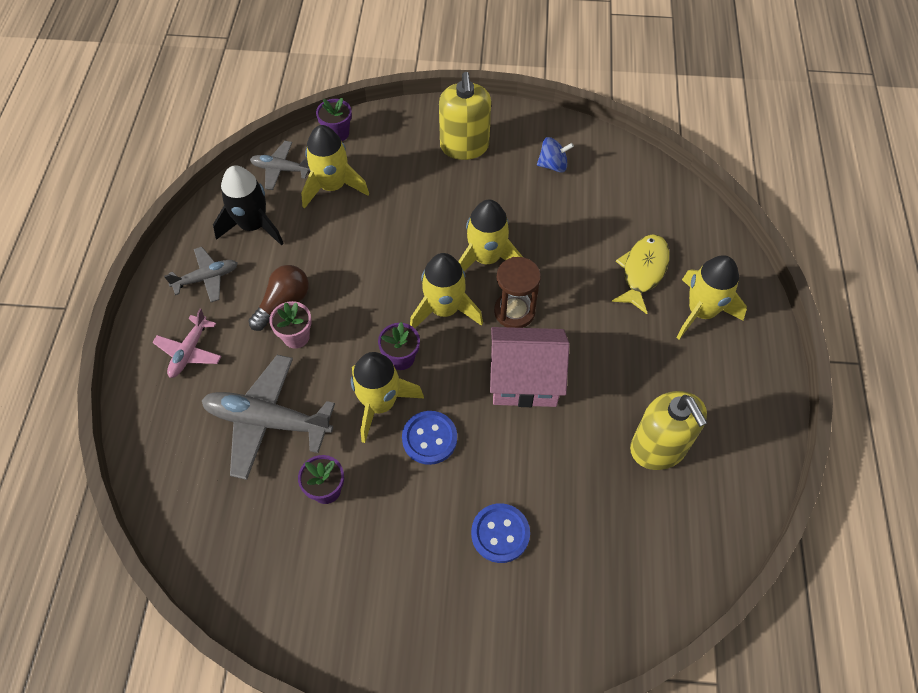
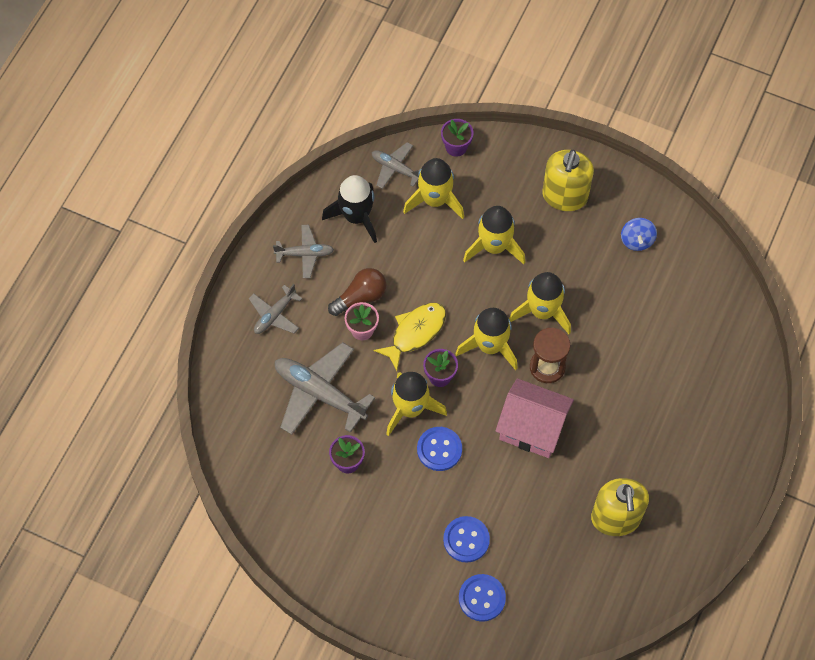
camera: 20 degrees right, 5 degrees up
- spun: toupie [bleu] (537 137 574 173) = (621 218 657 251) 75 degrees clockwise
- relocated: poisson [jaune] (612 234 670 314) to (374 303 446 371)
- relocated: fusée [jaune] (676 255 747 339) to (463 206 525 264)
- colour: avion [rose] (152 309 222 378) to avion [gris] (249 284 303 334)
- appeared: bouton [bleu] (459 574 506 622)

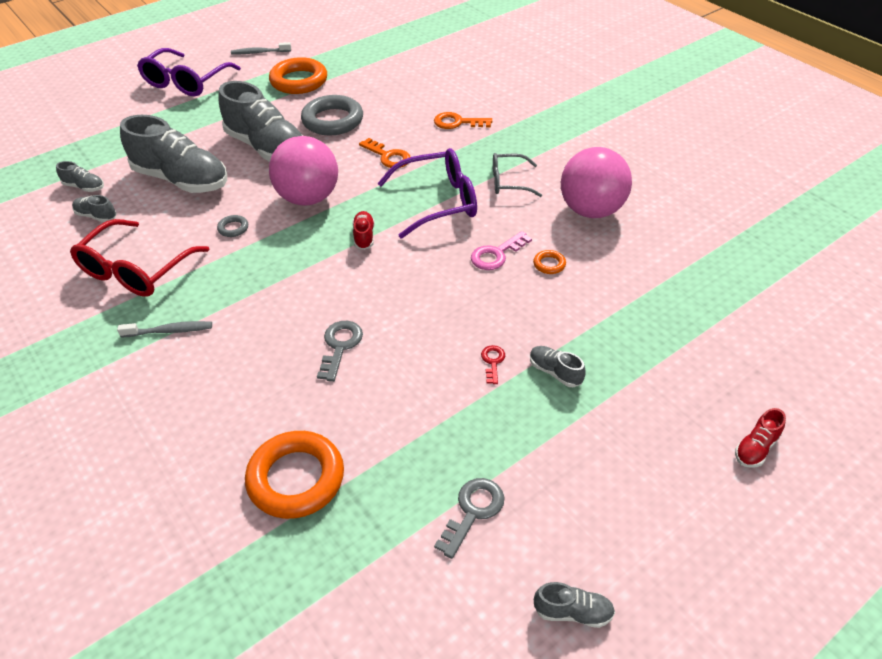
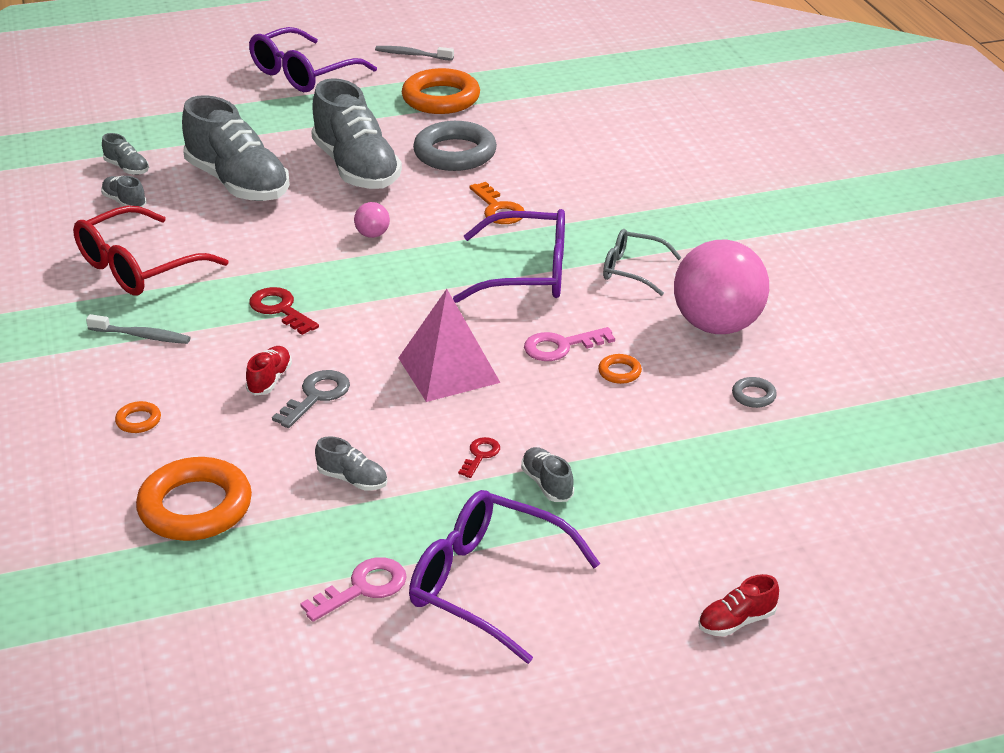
camera: 20 degrees right, 10 degrees down
- missing: clé [orange] (434 112 492 129)
- size: balle [rose] (269 136 338 206) = (354 202 390 238) x0.41
- relocated: chaussure [rouge] (352 211 374 250) to (246 346 292 395)
- relocated: anneau [gris] (217 215 248 237) to (732 377 777 408)
- colour: clé [gris] (434 478 505 559) to clé [rose] (300 557 407 622)
- relocated: chaussure [gris] (534 582 615 628) to (315 436 387 490)
- appeared: clé [rouge] (249 287 319 335)
- appeared: pyramide [rose] (398 289 501 402)
- appeared: anneau [orange] (115 401 161 433)
- appeared: lunettes [violet] (409 490 600 664)

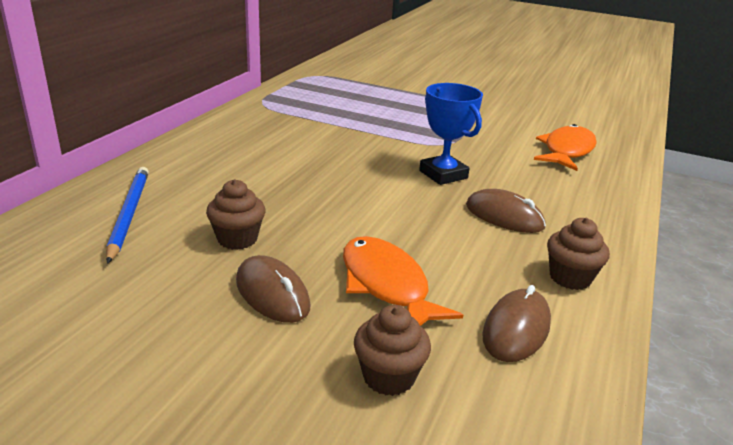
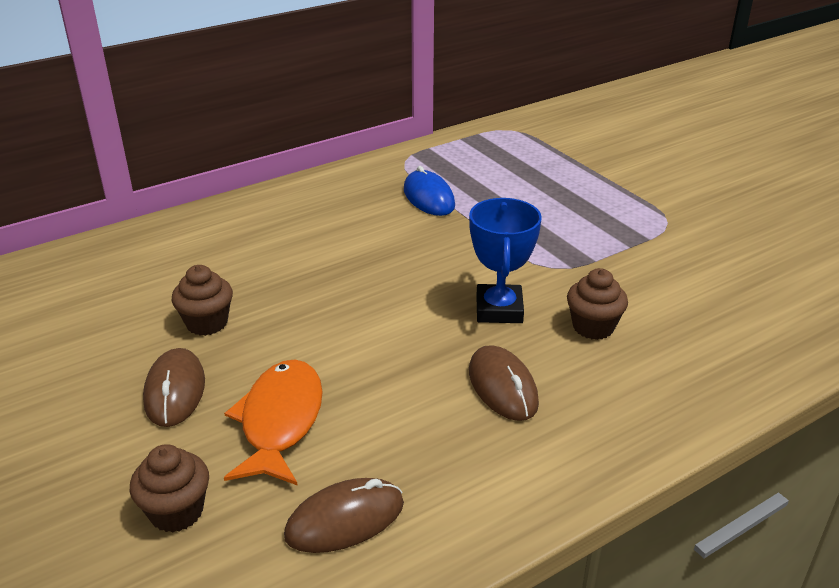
camera: 35 degrees right, 5 degrees up
- missing: poisson [orange] (534 124 597 171)
- missing: crayon [bleu] (106 167 149 264)
- relocated: muffin [marron] (547 218 610 290) to (567 268 628 340)
- appeared: souris [bleu] (404 166 455 216)

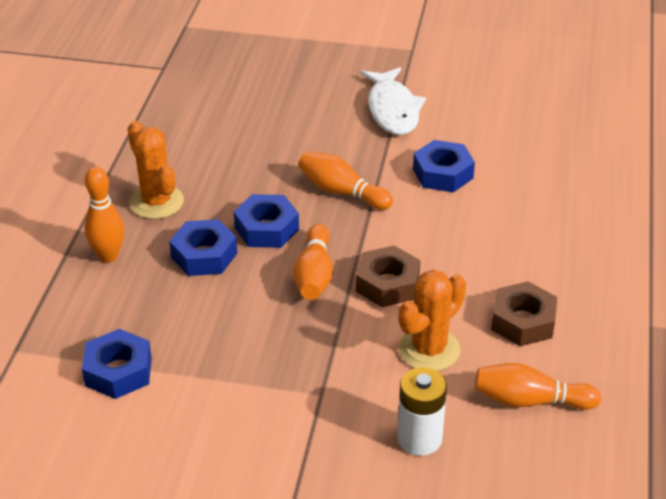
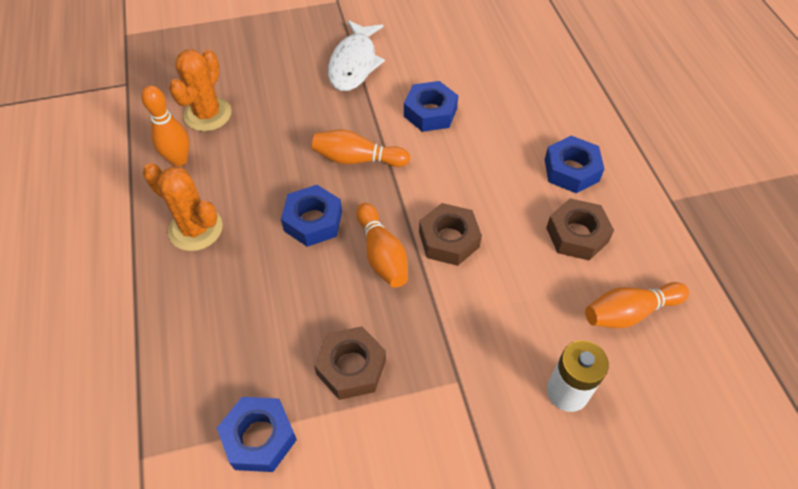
camera: 25 degrees left, 15 degrees up
- spun: poisson [blanc] (360 67 426 135) = (328 20 385 91) 45 degrees clockwise
- relocated: quille [orange] (85 167 124 263) to (141 86 189 167)
- relocated: écrou [bleu] (169 219 237 276) to (544 136 604 193)
- relocated: cactus [orange] (398 270 466 371) to (169 49 231 131)
- appeared: écrou [marron] (314 326 386 400)

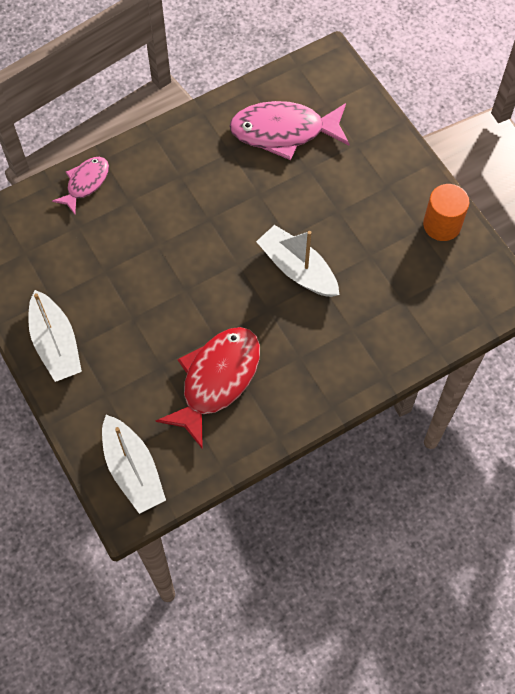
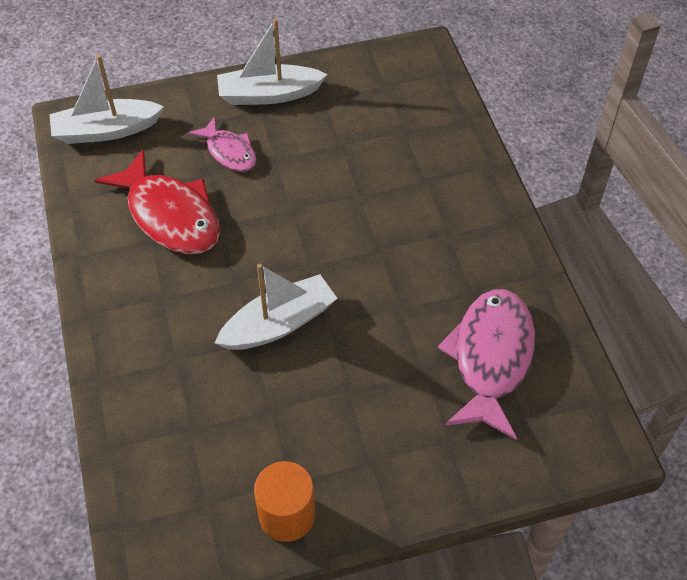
camera: 105 degrees right, 10 degrees down
- relocated: poisson [rose] (52 157 109 214) to (189 116 257 172)

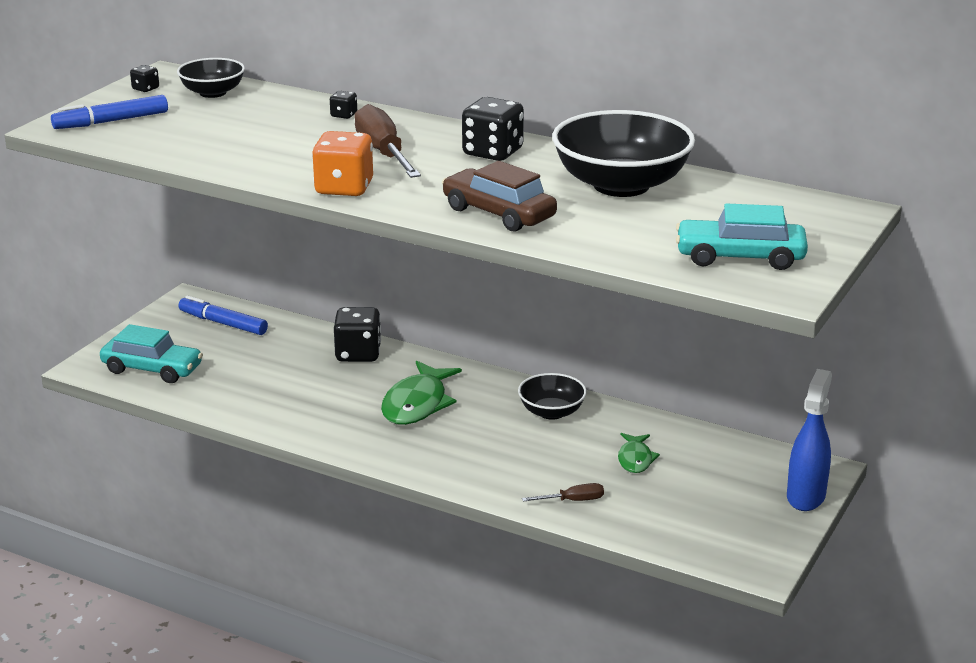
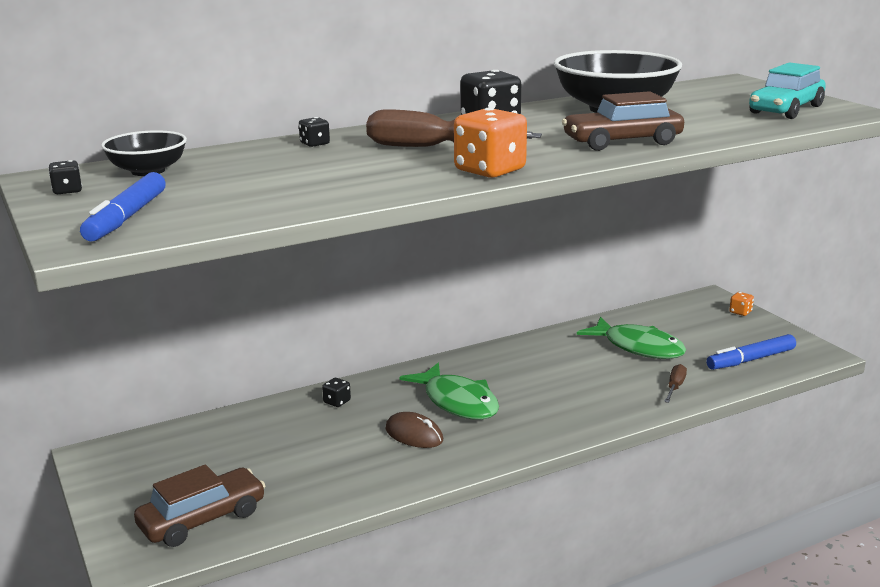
camera: 55 degrees left, 5 degrees down
- relocated: feutre [bleu] (178 295 268 335) to (706 334 796 370)
- size: dé [noir] (334 307 381 362) = (322 378 351 407) x0.47
- colour: voiture [turquoise] (100 324 203 383) to voiture [marron] (134 465 266 547)
- exchanged: vaporisateur [bleu] (787 369 832 511) to dé [orange] (729 292 754 316)
- missing: bol [noir] (518 373 587 420)
- size: poisson [vert] (618 433 660 473) = (577 317 686 359) x1.78
- appeared: souris [marron] (385 412 443 448)

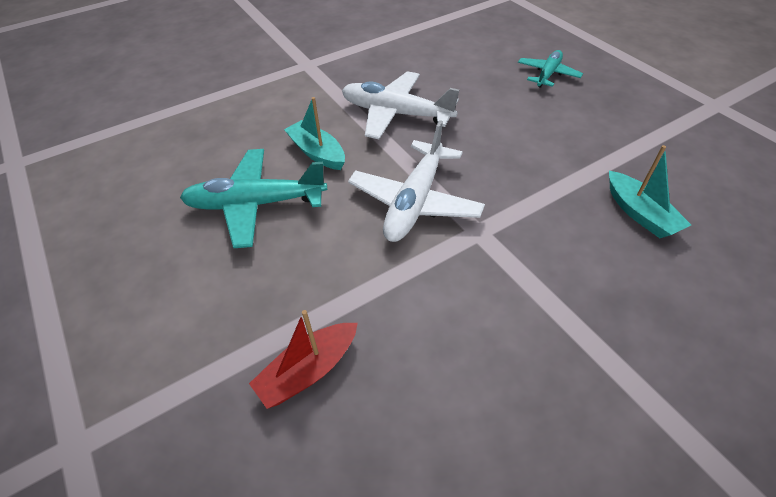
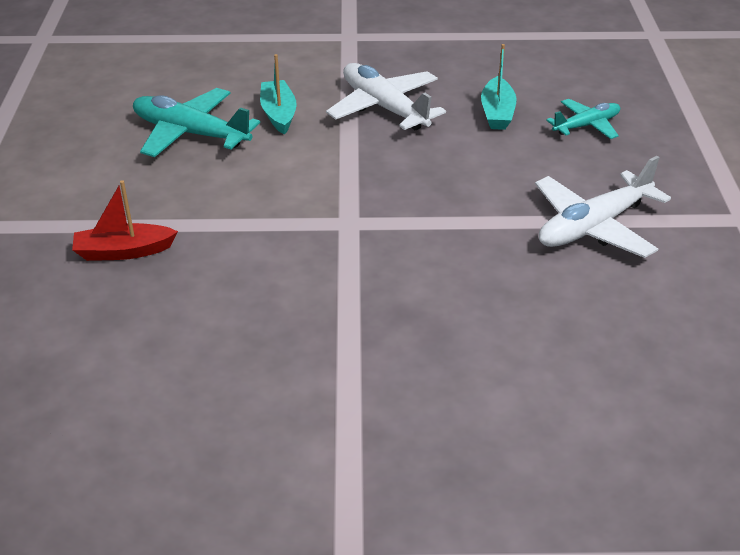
camera: 30 degrees right, 10 degrees down
- relocated: avion [blanc] (348 120 485 242) to (535 156 671 258)
- relocated: bateau [turquoise] (609 145 691 238) to (481 44 516 130)

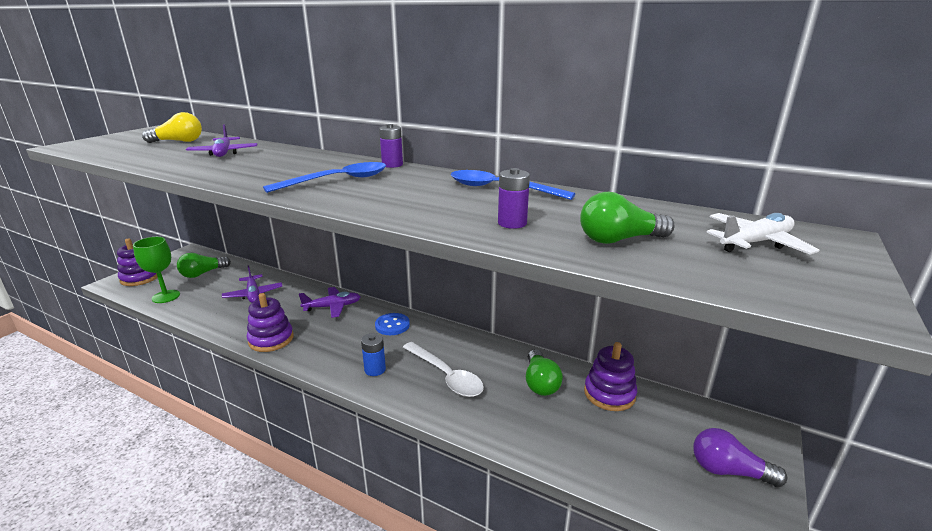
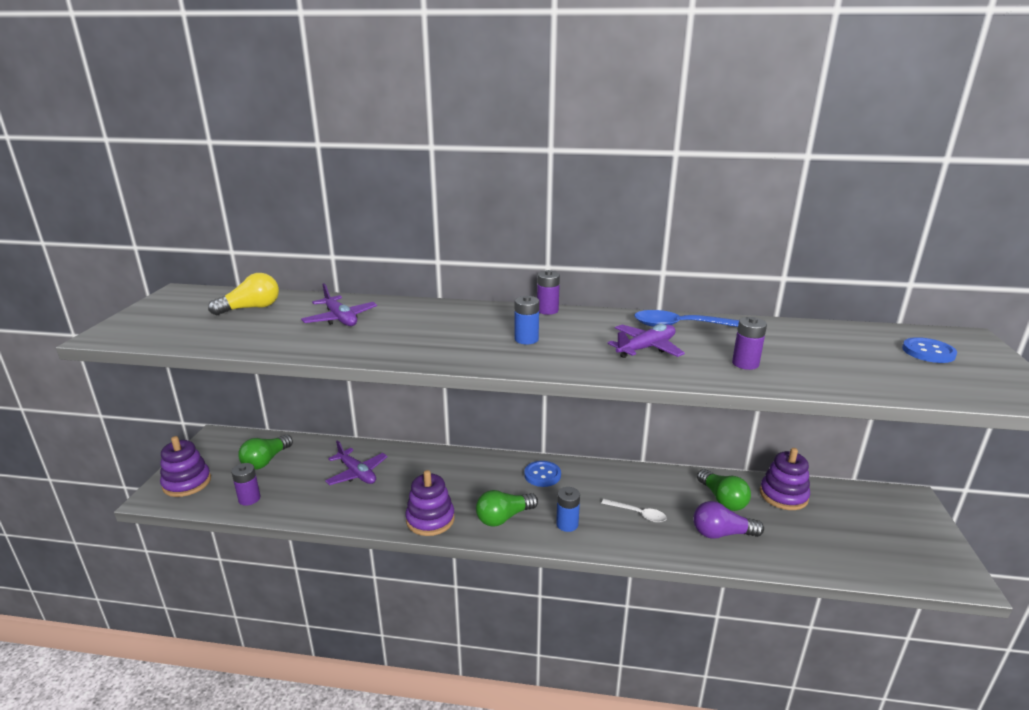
camera: 20 degrees left, 0 degrees up
- exchanged: cuillère [bleu] (263 162 386 193) to pile [bleu] (515 296 539 345)
- relocated: ampoule [vert] (580 192 674 244) to (476 490 538 527)
- exchanged: avion [blanc] (706 213 819 255) to bouton [bleu] (902 337 957 363)
- exchanged: verre à pied [vert] (133 237 180 303) to pile [violet] (231 463 260 506)
- relocated: avion [violet] (299 287 361 318) to (607 324 685 358)
- size: cuillère [blanc] (403 342 484 397) = (601 499 667 523) x0.58
- relocated: ampoule [violet] (693 428 787 487) to (693 501 764 539)

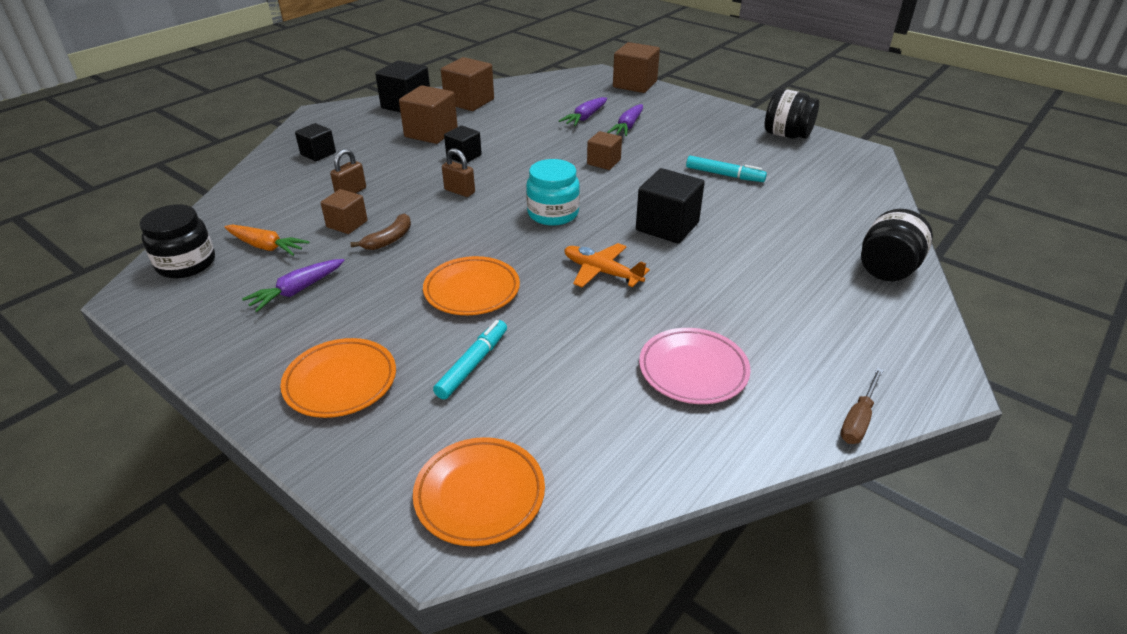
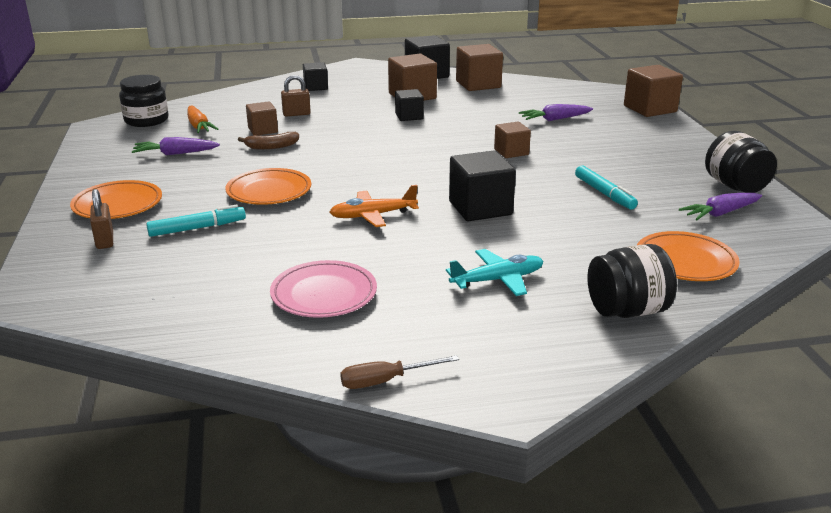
camera: 40 degrees right, 10 degrees down
- relocated: carotte [violet] (607 104 643 136) to (679 193 762 220)
- relocated: cadenas [marron] (442 148 475 197) to (90 189 113 249)
- missing: bocal [turquoise] (526 159 580 226)
- spun: avion [orange] (564 243 650 288) = (329 185 419 227) 90 degrees counterclockwise
- relocated: assiette [orange] (413 437 545 547) to (637 231 740 281)
- appeared: avion [turquoise] (446 249 544 296)

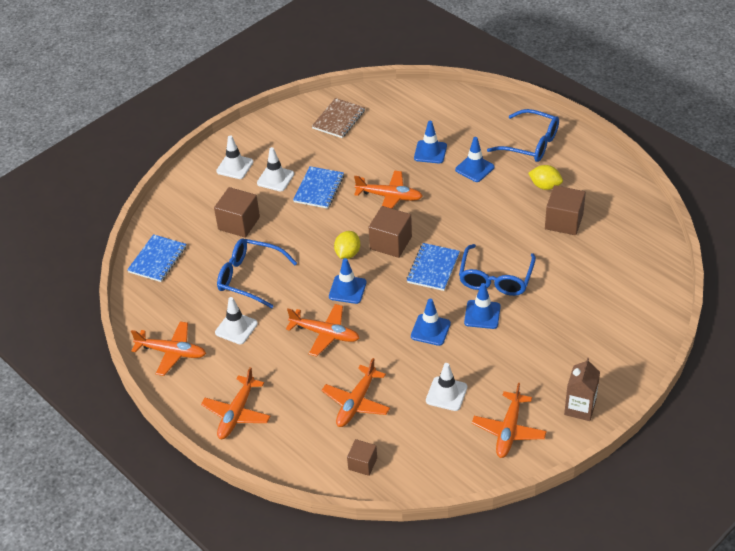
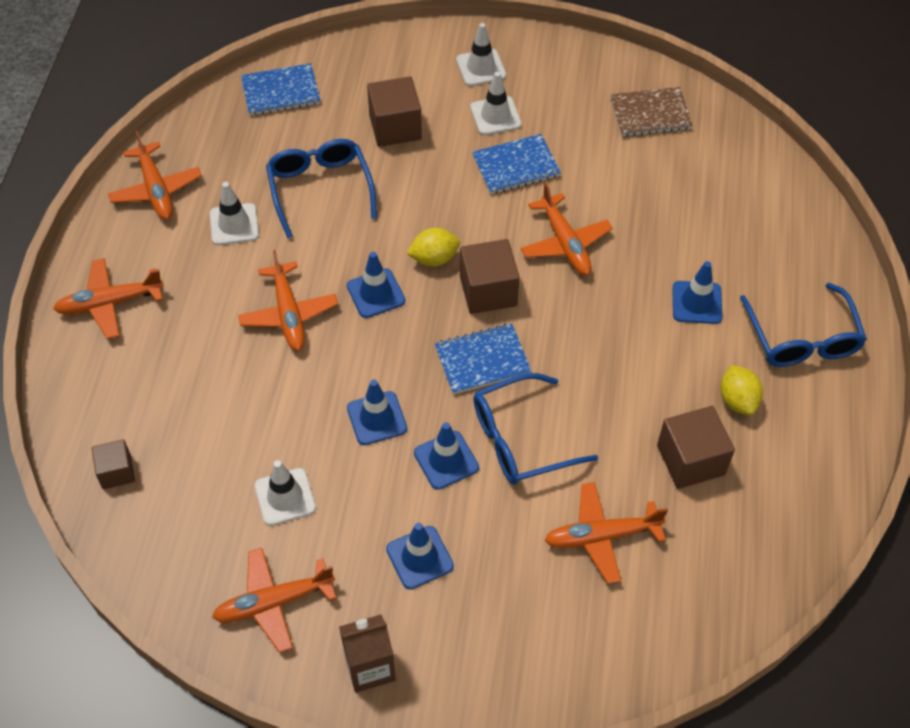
camera: 50 degrees right, 10 degrees up
- relocated: cône de chantier [bleu] (414 121 447 163) to (386 523 454 590)
- relocated: avion [orange] (322 358 390 427) to (544 482 668 584)

